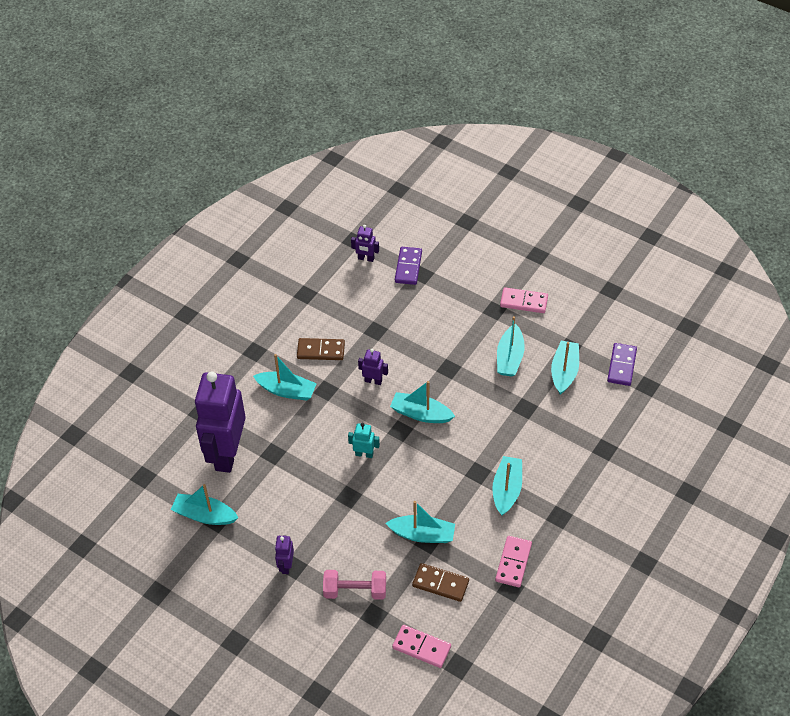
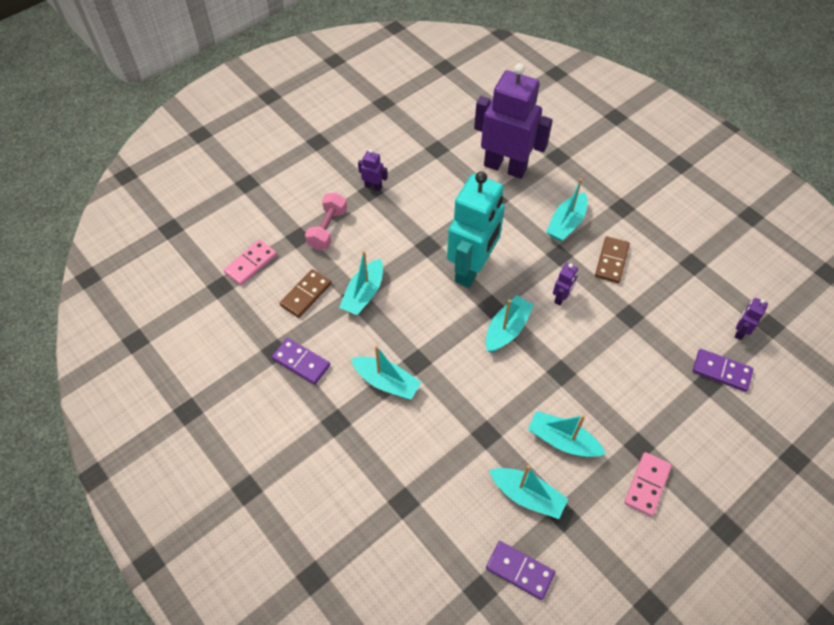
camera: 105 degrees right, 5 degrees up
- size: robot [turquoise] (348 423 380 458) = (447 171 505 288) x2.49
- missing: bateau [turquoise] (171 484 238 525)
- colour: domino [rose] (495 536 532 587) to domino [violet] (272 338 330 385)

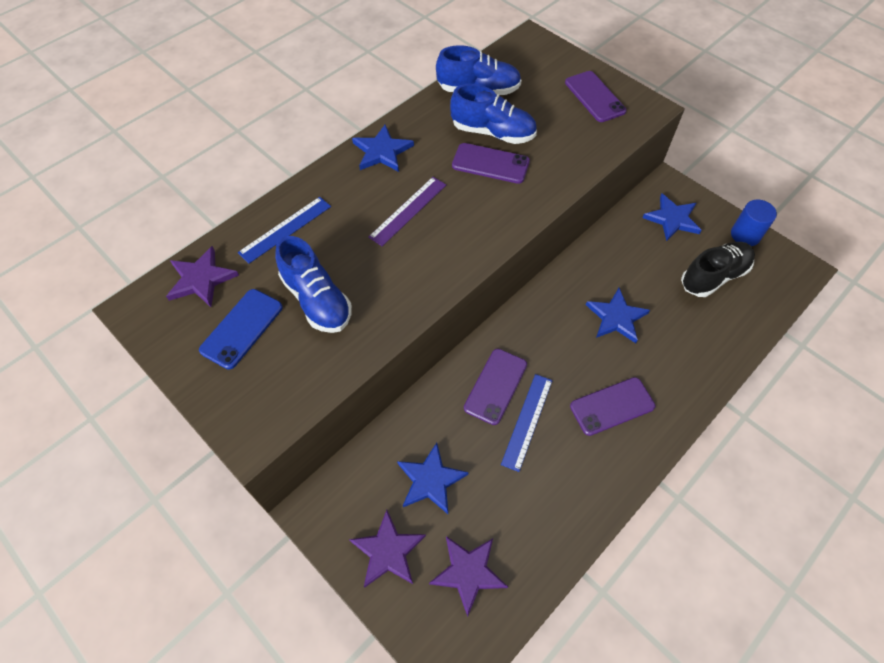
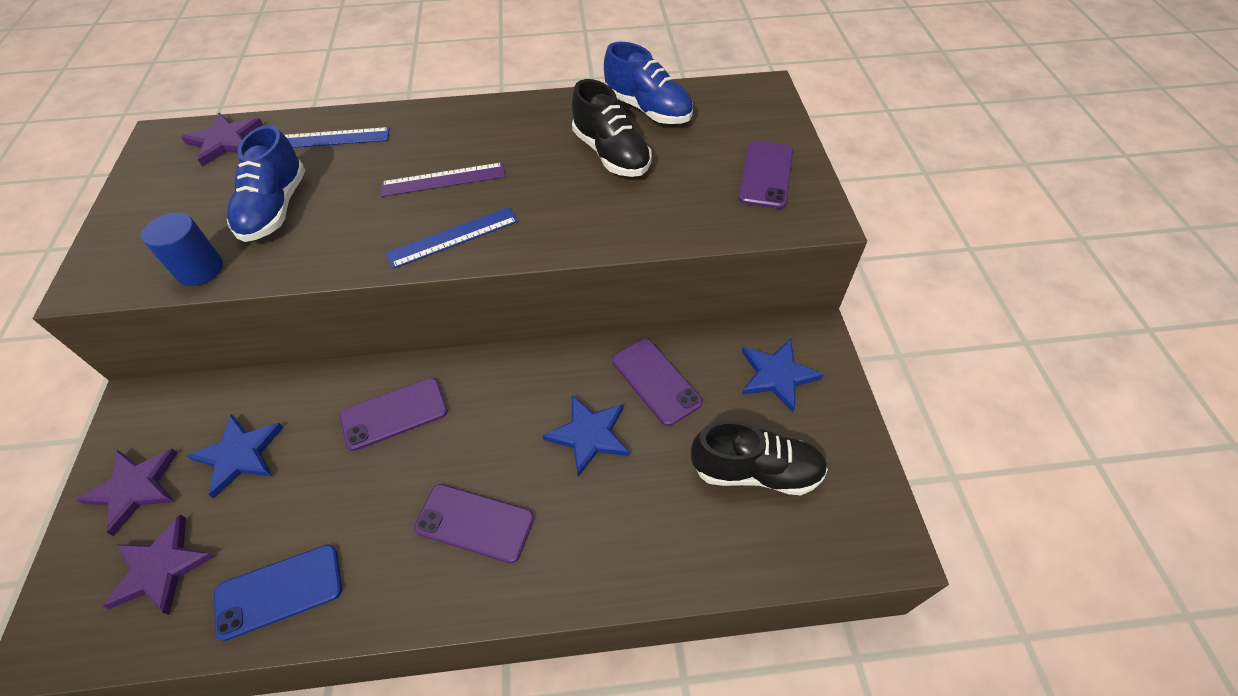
camera: 40 degrees right, 5 degrees down
- colour: chaussure [bleu] (450 84 537 144) to chaussure [noir] (572 79 652 177)
- missing: étoile [bleu] (352 125 414 172)
- relocated: téléphone [violet] (452 143 530 184) to (612 339 703 426)
- relocated: cylindre [bleu] (731 200 777 246) to (142 212 223 286)
- relocated: téléphone [bleu] (199 289 283 369) to (214 544 342 641)
- relocated: règle [bleu] (501 374 553 472) to (386 207 518 269)

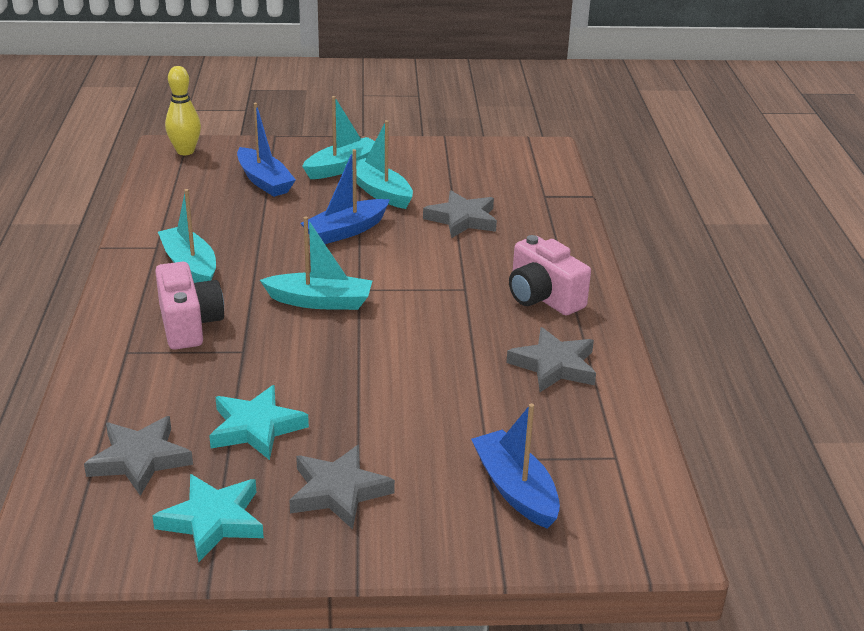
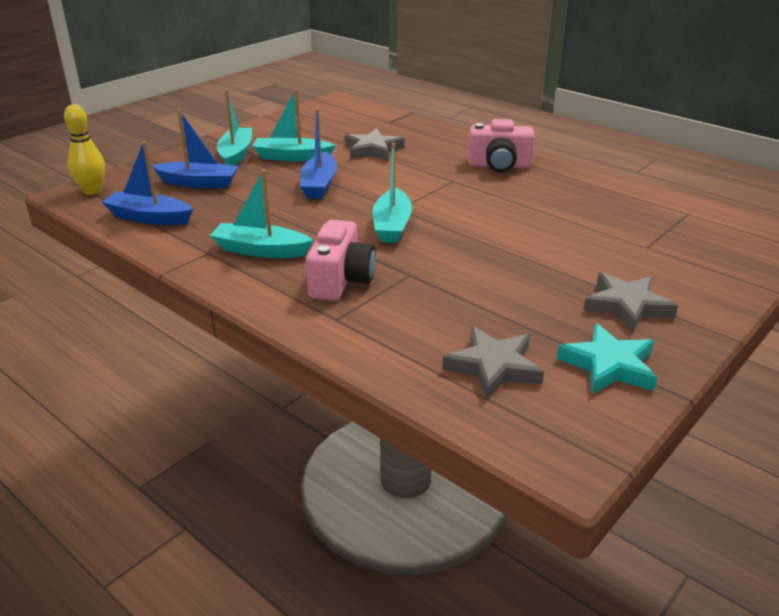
camera: 45 degrees left, 0 degrees up
- spun: bateau [turquoise] (260 217 372 310) = (373 143 412 243) 135 degrees clockwise
- spun: appareil photo [rose] (155 262 224 350) = (306 220 376 301) 75 degrees clockwise
- missing: étoile [gris] (506 327 596 392)
- missing: étoile [turquoise] (209 385 309 460)
- relocated: bateau [bleu] (471 403 560 529) to (102 141 193 225)

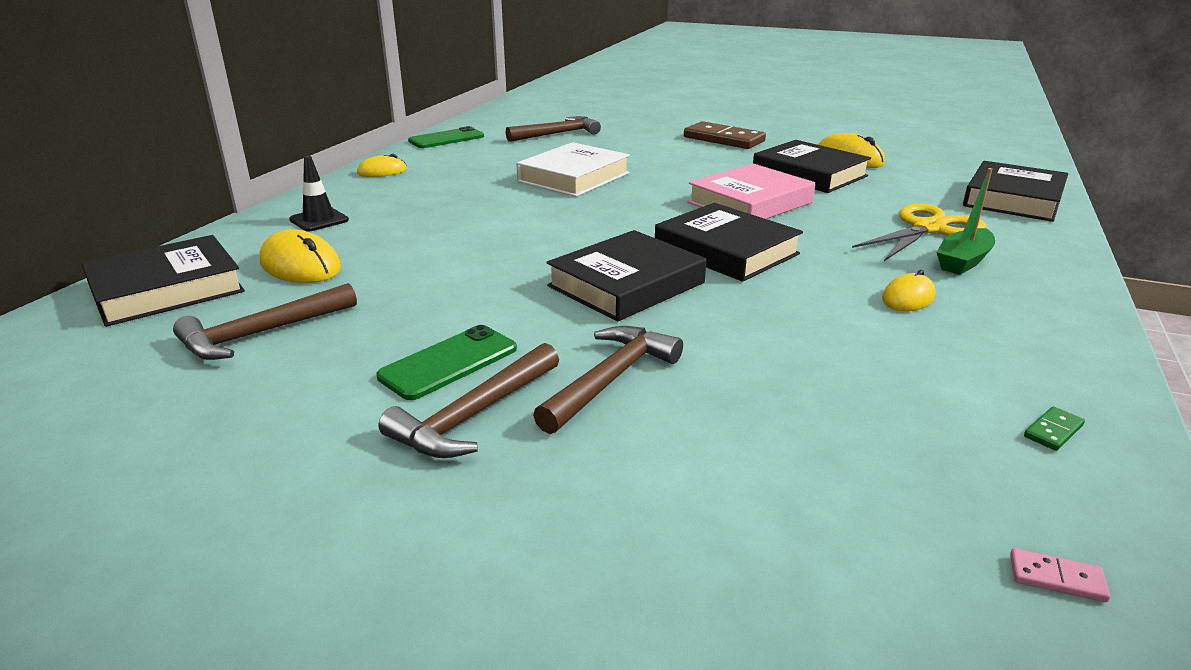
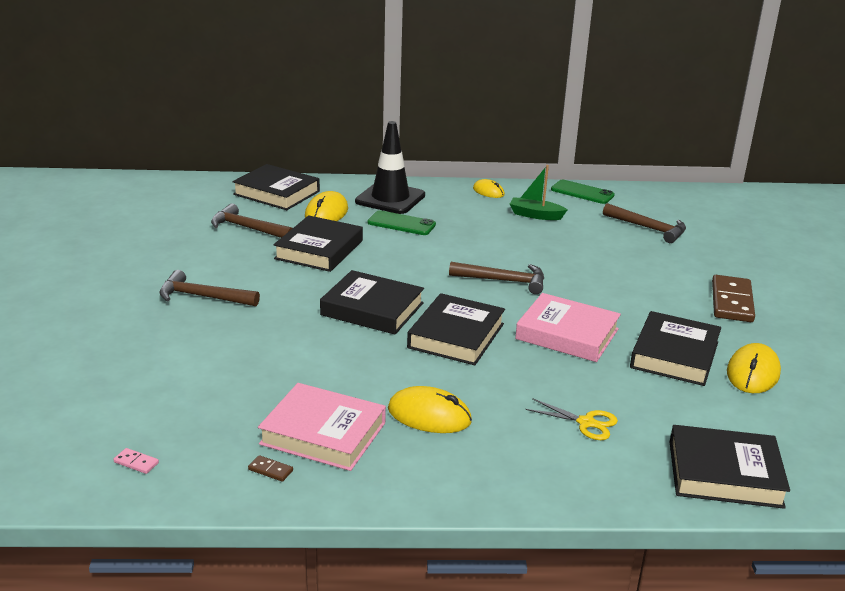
camera: 65 degrees right, 0 degrees up
- missing: livre [blanc] (516 142 630 197)
- size: cône de chantier [noir] (289 156 349 232) = (355 121 425 214) x1.89
- relocated: bateau [vert] (936 168 995 275) to (510 165 568 220)
- size: ciseaux [jaune] (852 204 987 261) = (526 398 618 440) x0.61
- size: souris [jaune] (882 270 936 311) = (388 386 472 433) x1.60
- relocated: téléphone [vert] (376 325 517 400) to (367 210 436 235)
- relocated: marteau [marron] (533 326 683 434) to (449 262 544 294)
- colour: domino [vert] (1024 407 1085 451) to domino [marron] (248 455 293 482)
- spun: domino [rose] (1010 548 1110 602) = (113 448 159 474) 60 degrees counterclockwise
- appeared: livre [noir] (273 215 363 272)
- appeared: livre [rose] (258 383 386 471)

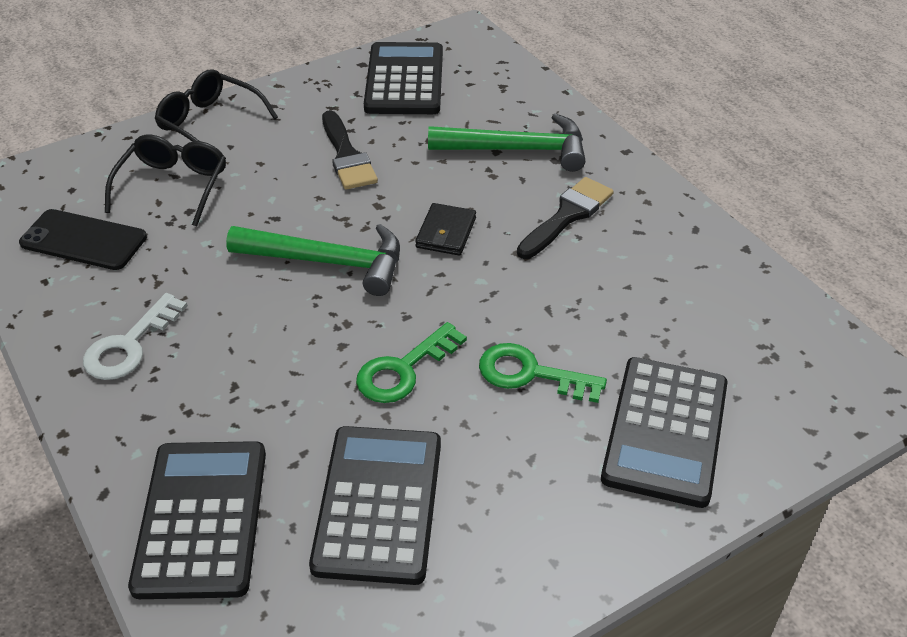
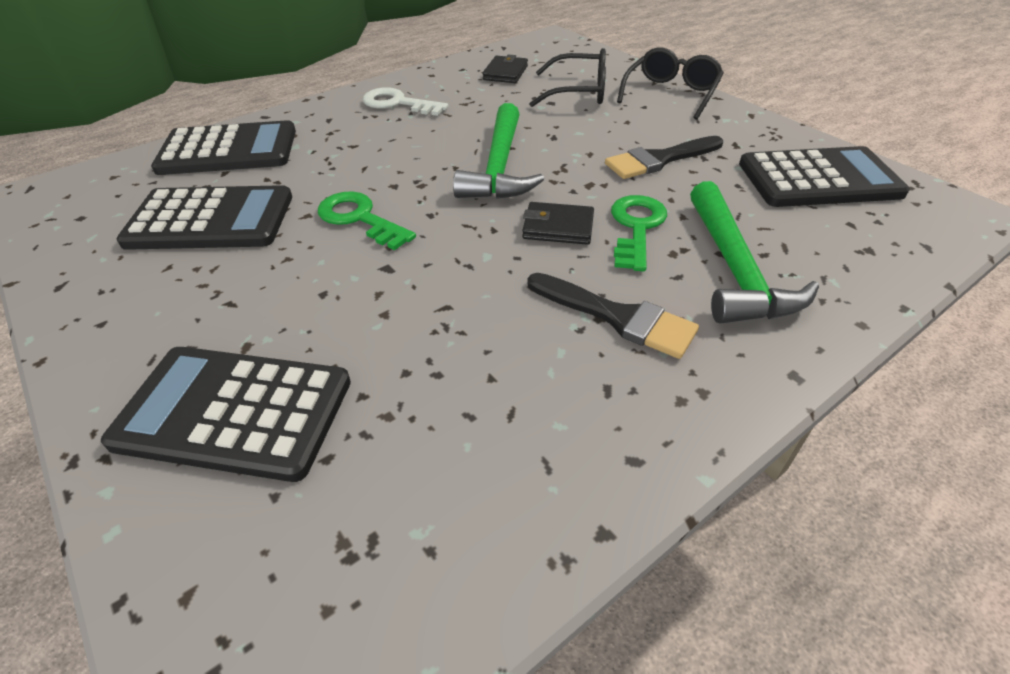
camera: 85 degrees right, 0 degrees up
- exchanged: téléphone [noir] (19 209 147 270) to portefeuille [noir] (482 54 528 83)
- relocated: clé [vert] (479 343 607 403) to (611 195 667 272)

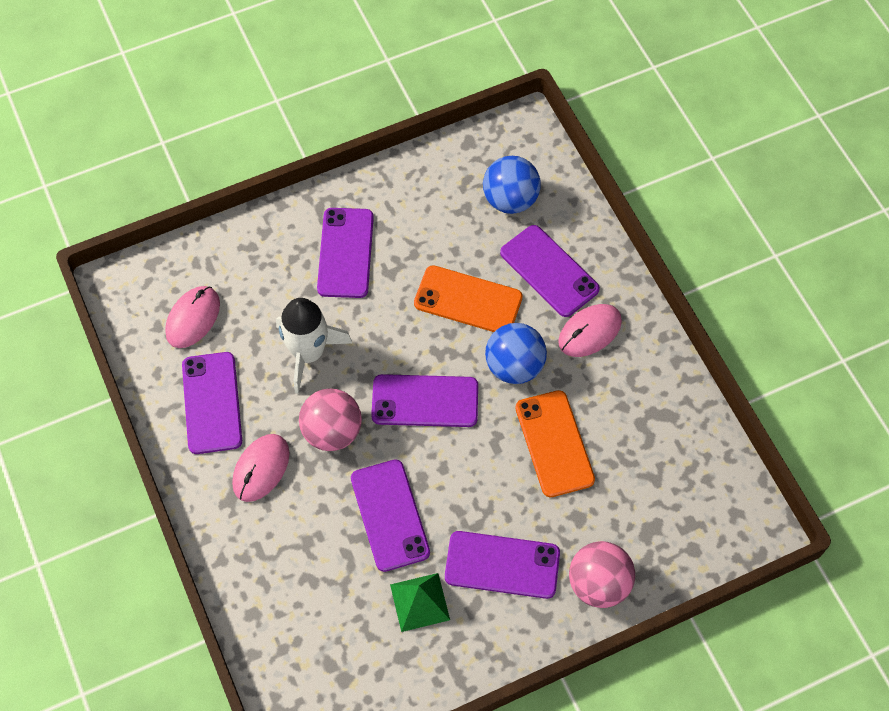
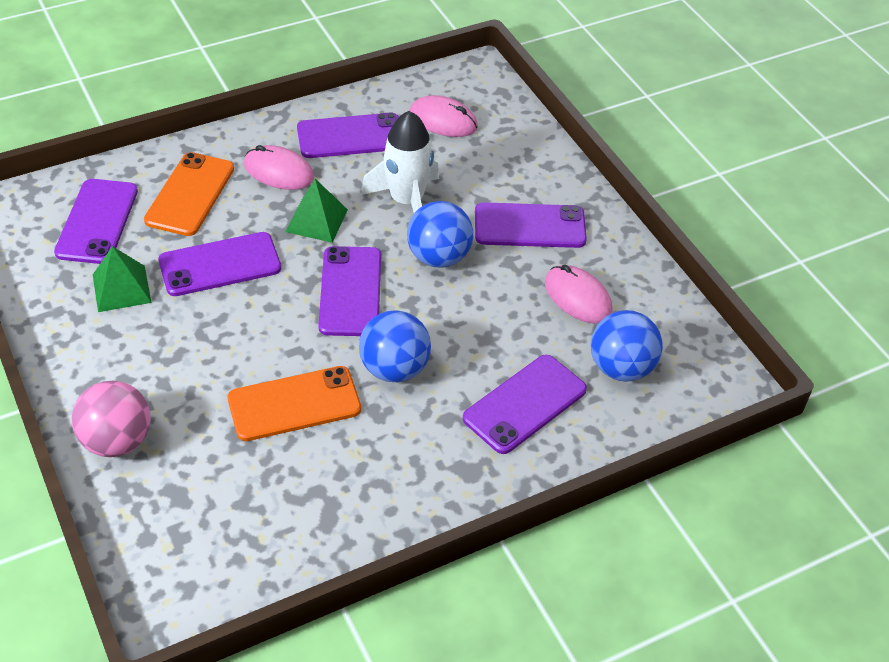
camera: 85 degrees right, 15 degrees down
- relocated: téléphone [orange] (414 265 523 332) to (144 152 234 236)
- relocated: souris [rose] (558 304 622 357) to (545 265 613 323)
- exchanged: balle [rose] (299 388 362 451) to pyramide [vert] (285 179 348 243)
- relocated: téléphone [violet] (445 531 560 599) to (54 179 138 264)
- appeared: balle [bleu] (407 201 473 268)

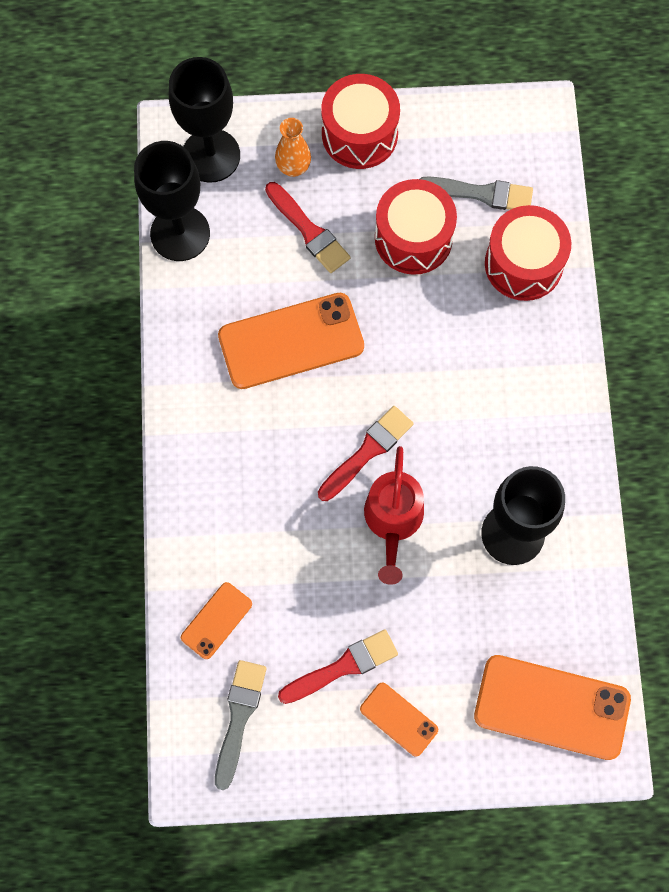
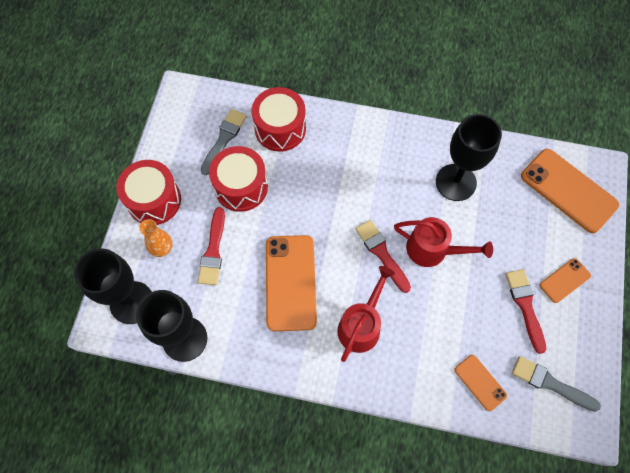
camera: 75 degrees left, 5 degrees down
- spun: pinceau [rouge] (265 182 351 273) = (198 207 225 285) 120 degrees clockwise
- spun: téléphone [orange] (474 655 631 760) = (521 149 619 233) 75 degrees counterclockwise
- appeared: arrosoir [rouge] (337 266 395 362)

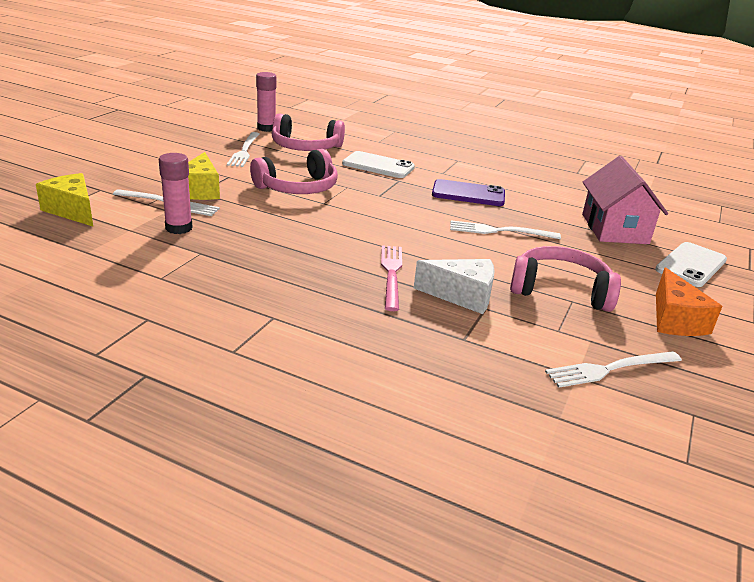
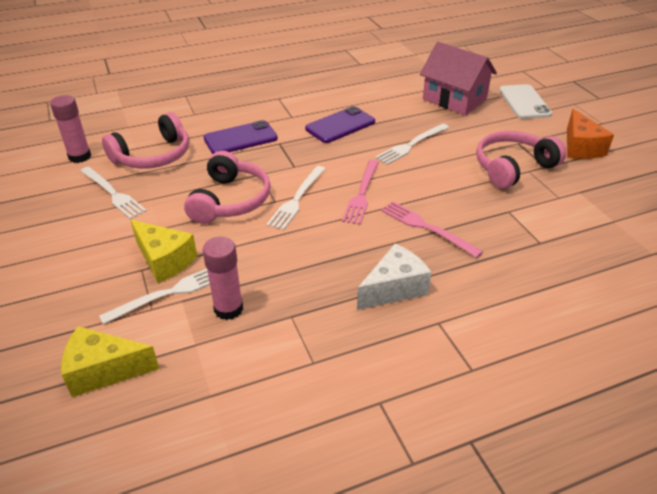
camera: 45 degrees left, 10 degrees up
- colour: téléphone [blanc] (342 151 415 178) to téléphone [violet] (203 120 278 154)
- relocated: fromage [blanc] (414 259 495 314) to (357 244 432 310)
- spun: fromage [orange] (656 267 722 336) = (567 109 614 159) 45 degrees clockwise
- relocated: fourchette [blanc] (545 351 682 388) to (266 166 325 230)
- appeared: fourchette [rose] (342 160 379 225)

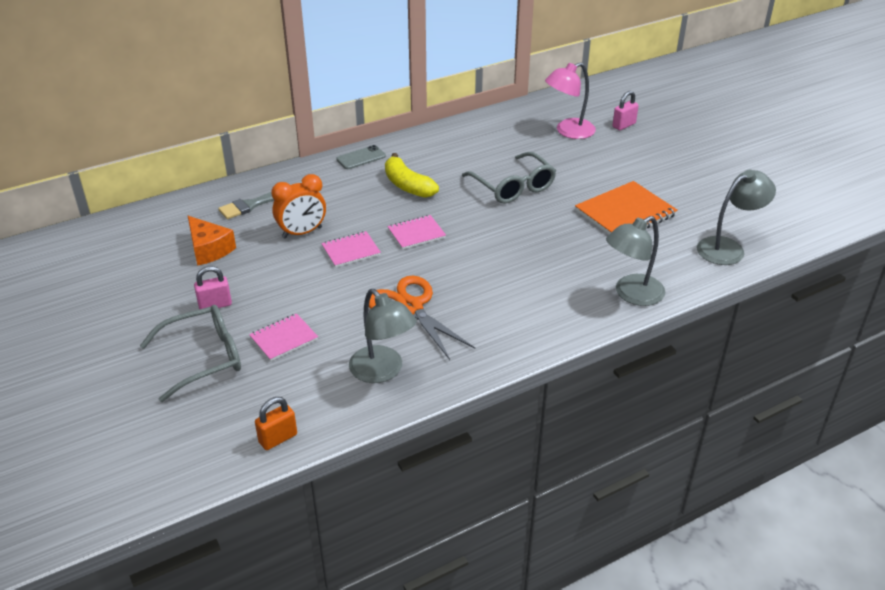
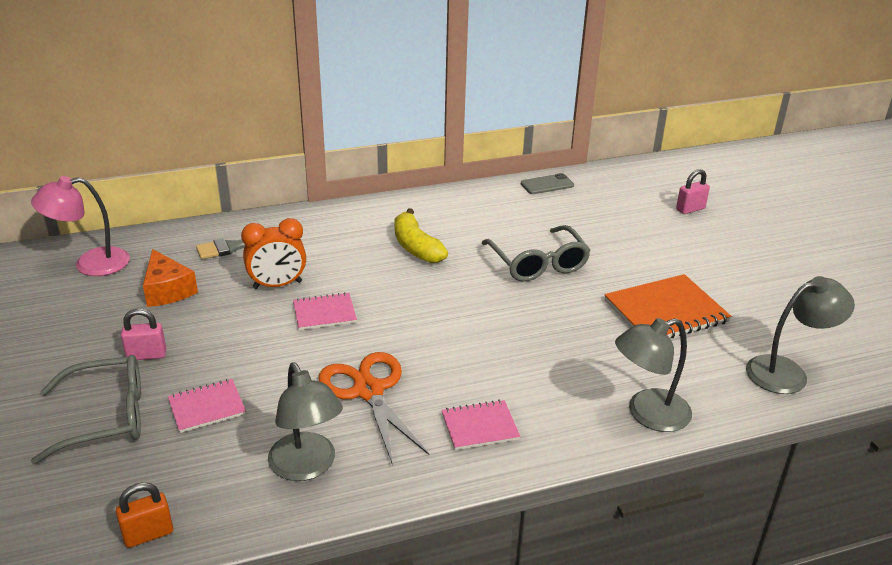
camera: 10 degrees right, 5 degrees down
- relocated: lampe [rose] (545 62 596 139) to (31 176 130 276)
- relocated: téléphone [gris] (336 145 386 169) to (521 173 574 194)
- relocated: carnet [rose] (387 215 446 250) to (442 400 520 450)

